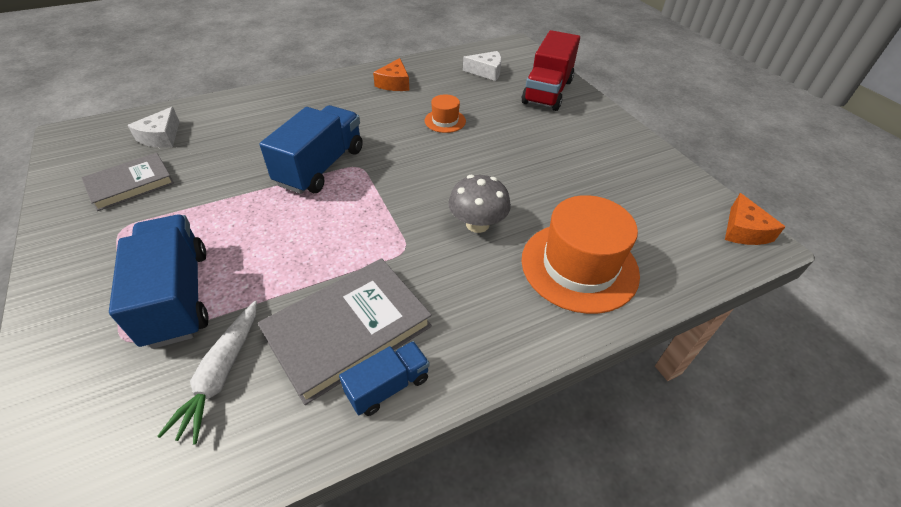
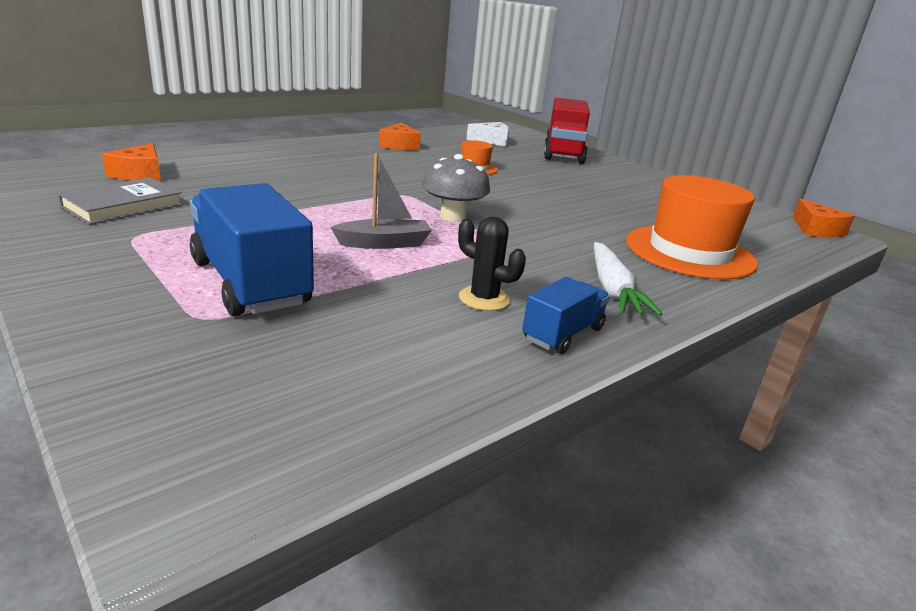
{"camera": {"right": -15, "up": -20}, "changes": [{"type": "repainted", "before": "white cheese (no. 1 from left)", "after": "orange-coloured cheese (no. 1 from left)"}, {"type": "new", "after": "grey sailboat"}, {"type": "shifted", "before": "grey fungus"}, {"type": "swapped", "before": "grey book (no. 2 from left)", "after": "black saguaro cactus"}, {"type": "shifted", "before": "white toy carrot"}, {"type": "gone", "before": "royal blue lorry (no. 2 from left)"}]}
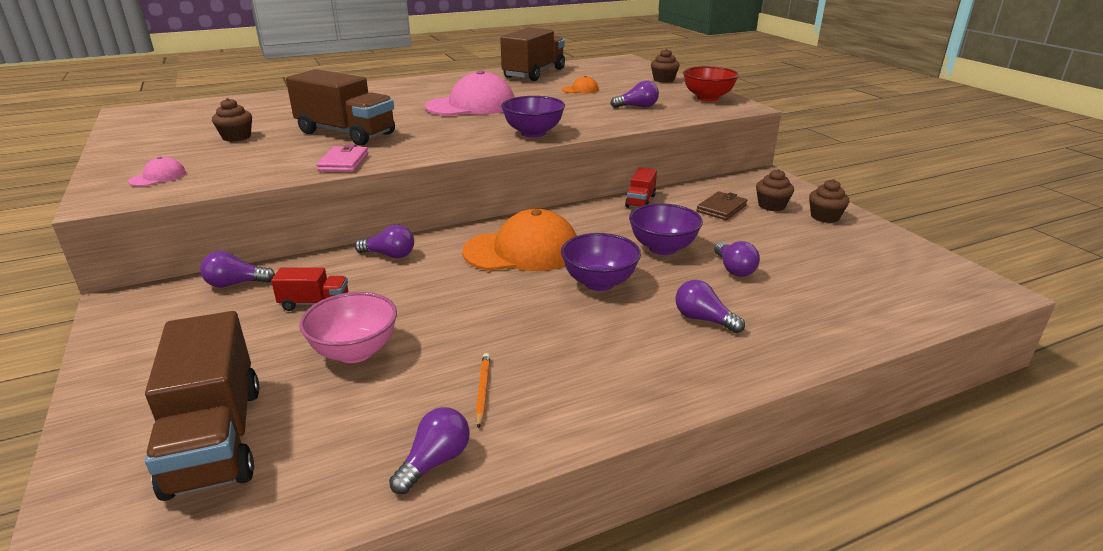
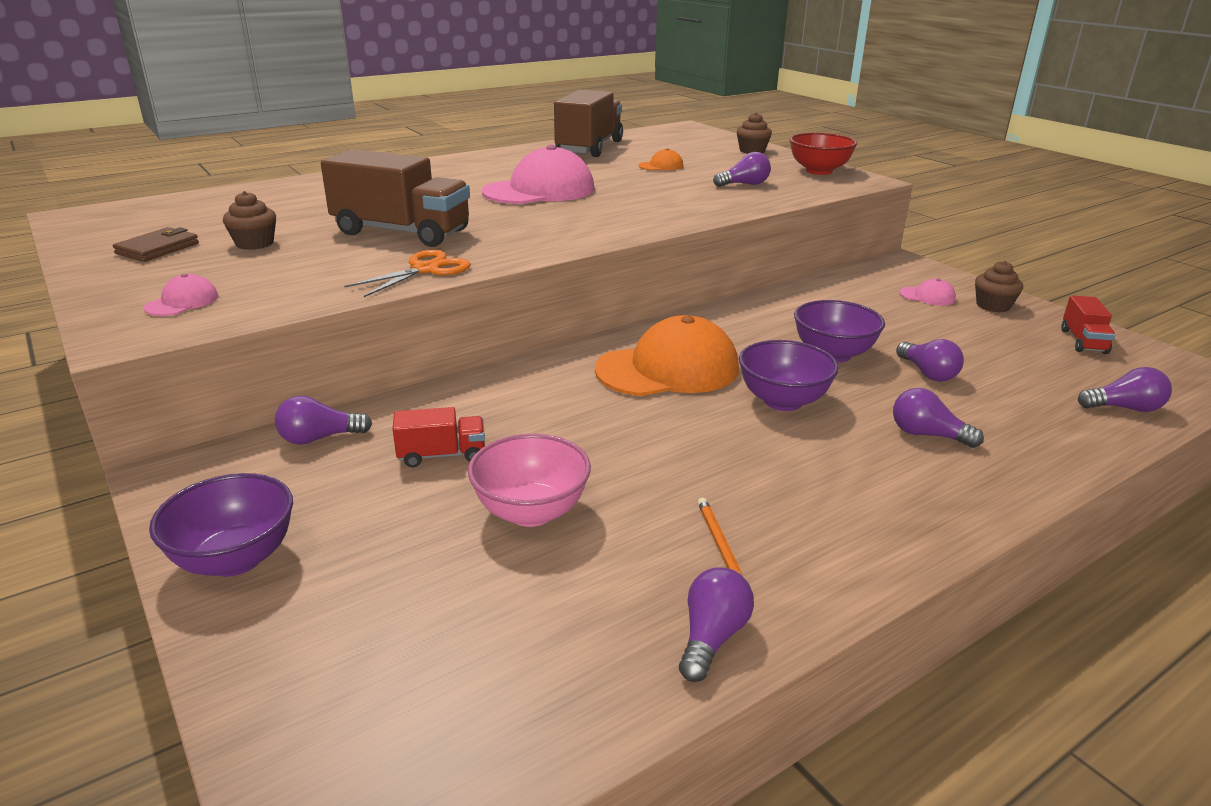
{"camera": {"right": -10, "up": 0}, "changes": [{"type": "shifted", "before": "russet card wallet"}, {"type": "shifted", "before": "royal purple deep dish (no. 1 from left)"}, {"type": "swapped", "before": "rosy card wallet", "after": "orange-coloured shears"}, {"type": "swapped", "before": "russet fairy cake (no. 3 from left)", "after": "rosy peaked cap (no. 3 from left)"}, {"type": "shifted", "before": "scarlet lorry (no. 2 from left)"}, {"type": "shifted", "before": "royal purple lightbulb (no. 2 from left in the first image)", "after": "royal purple lightbulb (no. 6 from left)"}, {"type": "gone", "before": "russet lorry (no. 1 from left)"}]}
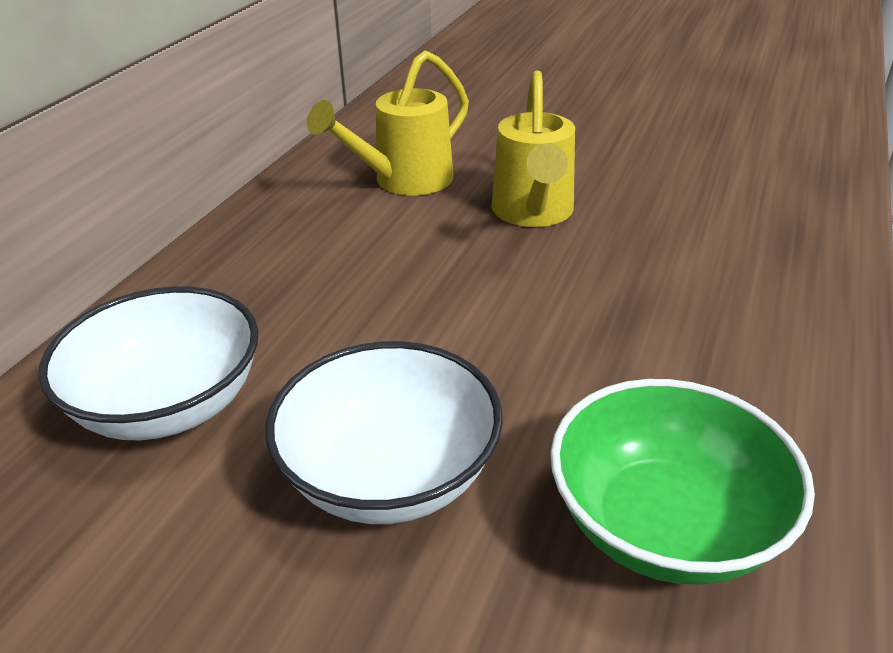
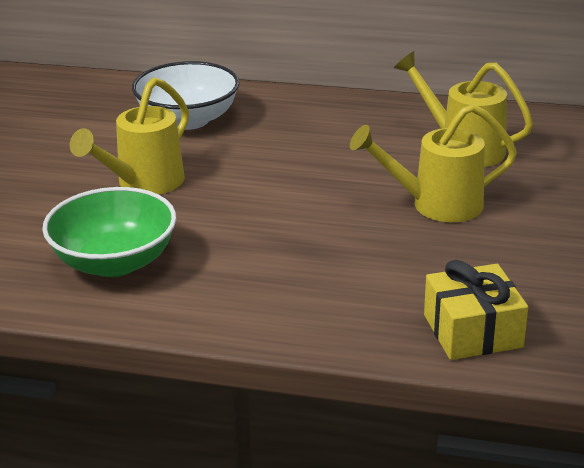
{"camera": {"right": 80, "up": -5}, "changes": [{"type": "swapped", "before": "white deep dish (no. 2 from left)", "after": "bright yellow watering pot (no. 1 from left)"}, {"type": "new", "after": "bright yellow wrapped gift"}]}
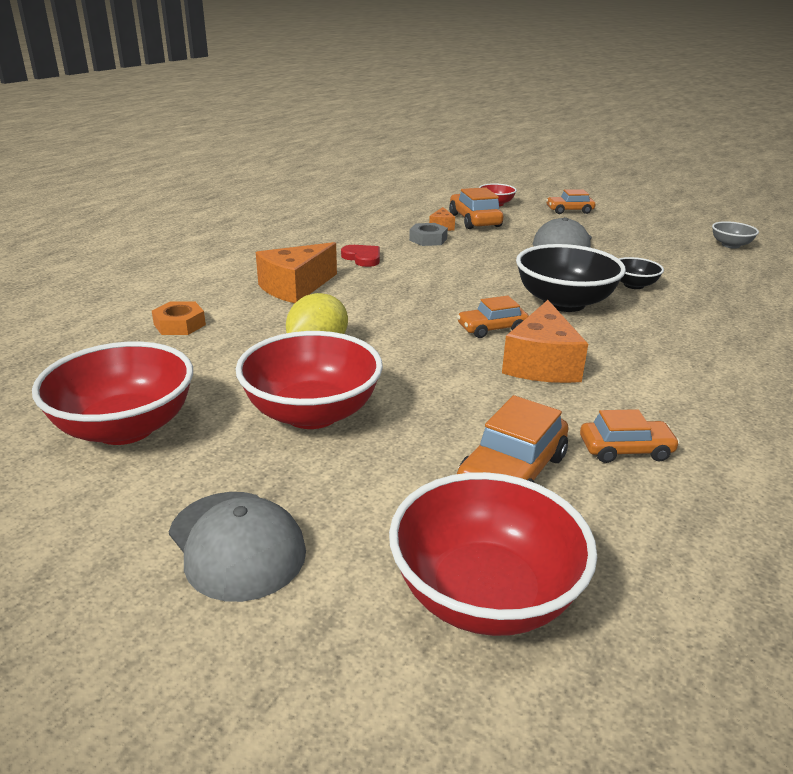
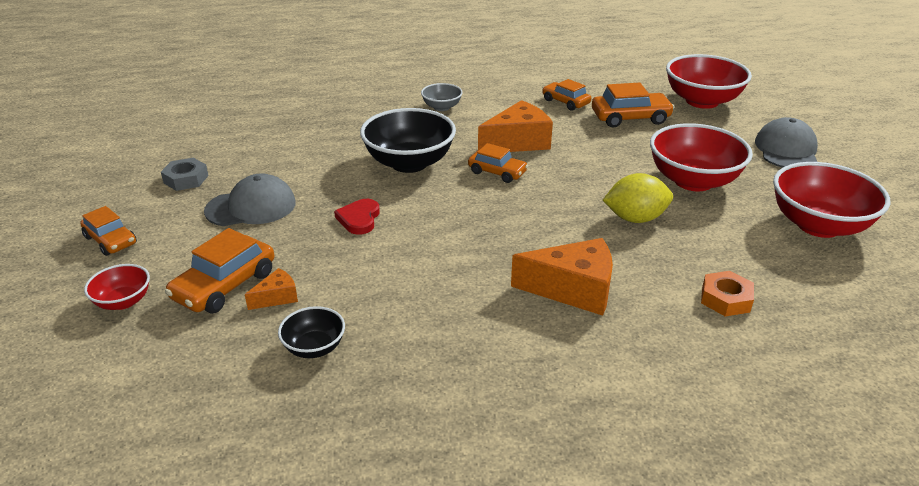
{"camera": {"right": -130, "up": 5}, "changes": [{"type": "shifted", "before": "grey nut"}, {"type": "shifted", "before": "black deep dish (no. 2 from left in the first image)", "after": "black deep dish (no. 1 from left)"}, {"type": "shifted", "before": "scarlet heart shape"}, {"type": "shifted", "before": "grey deep dish"}]}
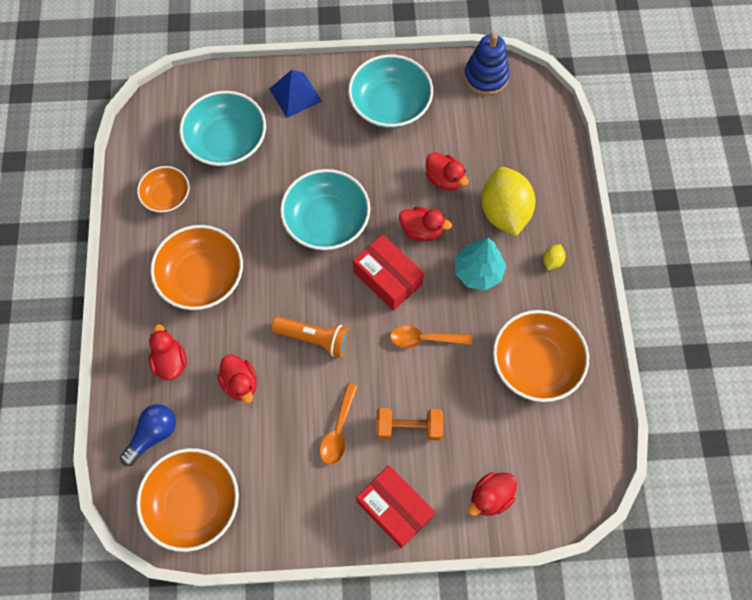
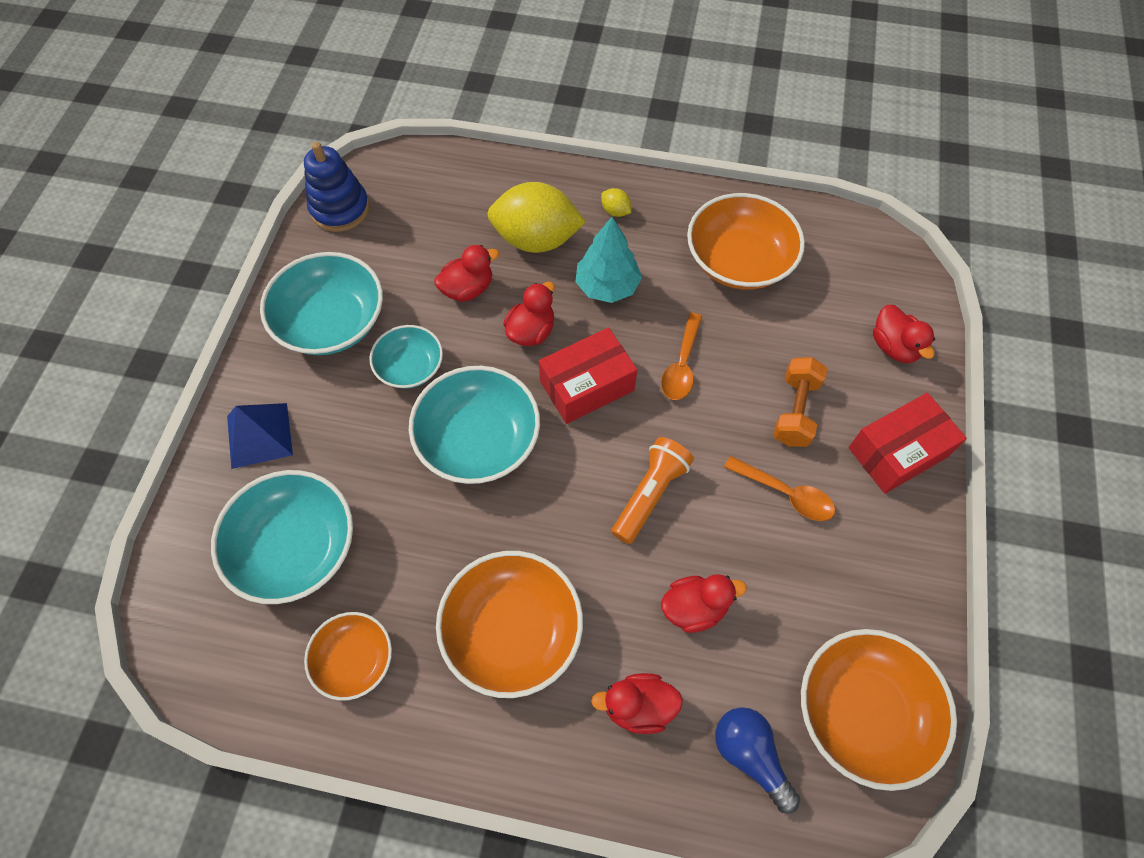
{"camera": {"right": -75, "up": -5}, "changes": [{"type": "new", "after": "turquoise deep dish (no. 3 from left)"}]}
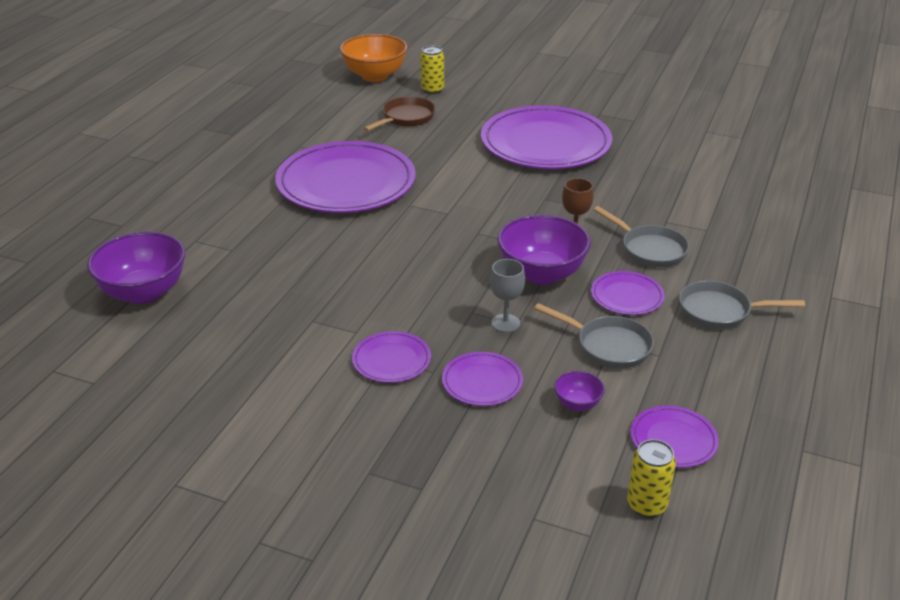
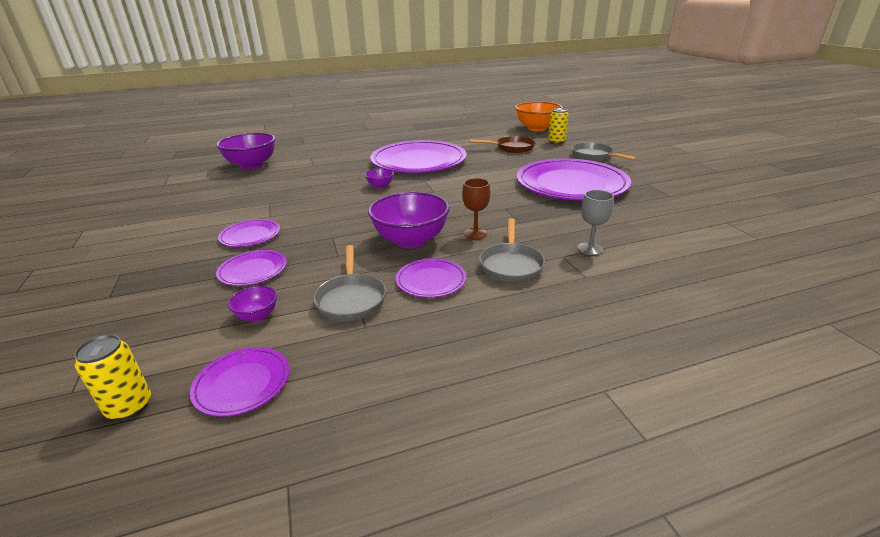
{"camera": {"right": 50, "up": -5}, "changes": [{"type": "new", "after": "royal purple deep dish (no. 3 from left)"}, {"type": "shifted", "before": "grey skillet (no. 3 from left)"}, {"type": "shifted", "before": "grey wine glass"}]}
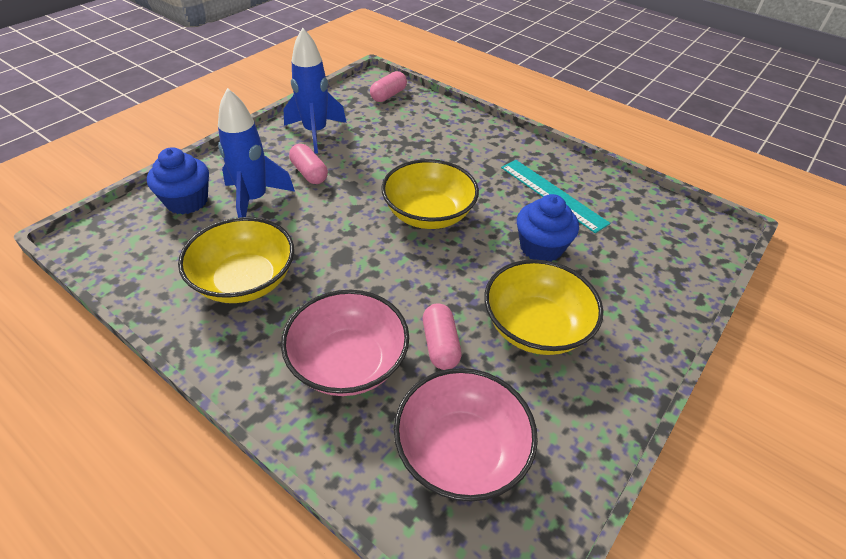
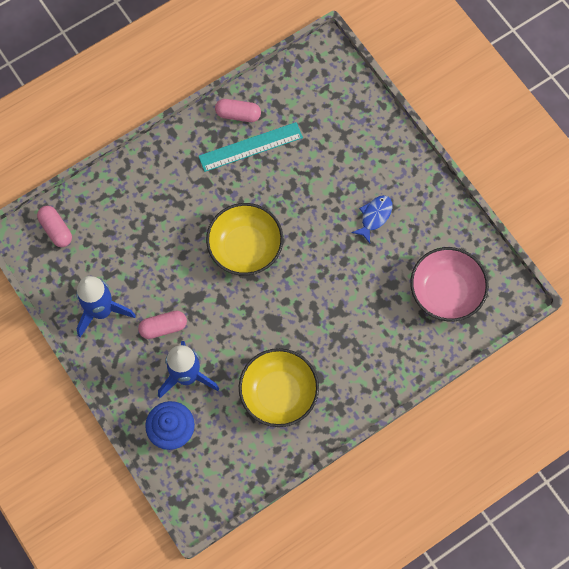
{"camera": {"right": -70, "up": 25}, "changes": [{"type": "shifted", "before": "rosy pill shape (no. 3 from left)"}, {"type": "swapped", "before": "bright yellow deep dish (no. 3 from left)", "after": "royal blue fish"}, {"type": "gone", "before": "rosy deep dish (no. 1 from left)"}, {"type": "gone", "before": "royal blue fairy cake (no. 2 from left)"}]}
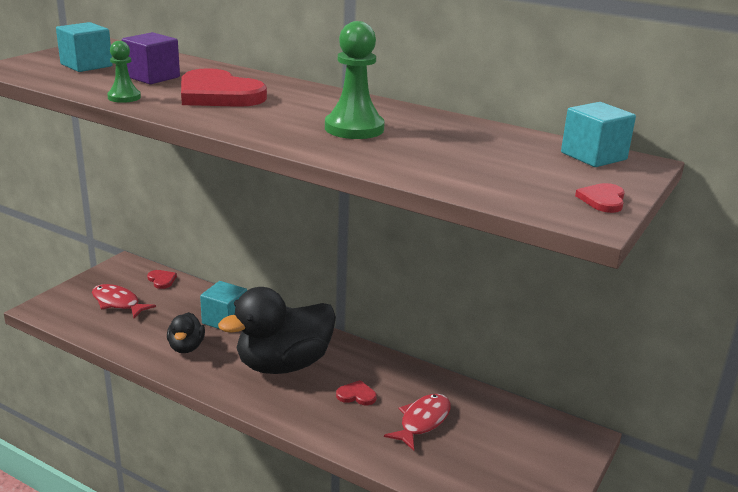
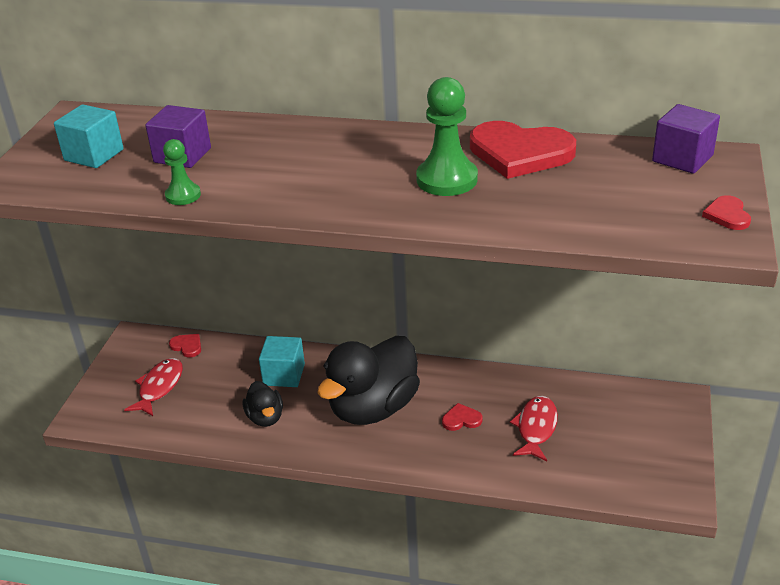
{"camera": {"right": -15, "up": 10}, "changes": [{"type": "rotated", "before": "scarlet fish (no. 1 from left)", "turn": 90}, {"type": "shifted", "before": "scarlet heart shape (no. 2 from left in the first image)", "after": "scarlet heart shape (no. 3 from left)"}, {"type": "repainted", "before": "turquoise solid cube (no. 3 from left)", "after": "royal purple solid cube (no. 2 from left)"}]}
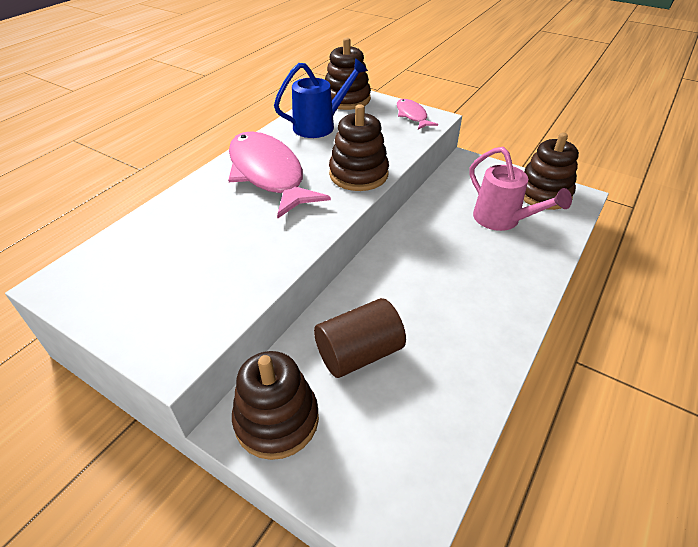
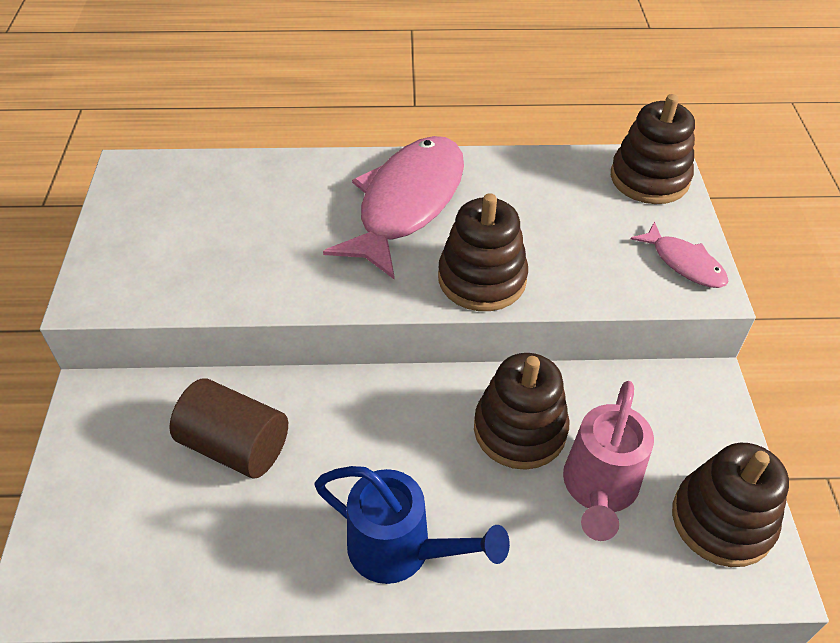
{"camera": {"right": 55, "up": 5}, "changes": [{"type": "shifted", "before": "royal blue watering pot"}, {"type": "shifted", "before": "russet stacking toy (no. 1 from left in the first image)", "after": "russet stacking toy (no. 2 from left)"}, {"type": "rotated", "before": "rosy fish (no. 2 from left)", "turn": 105}]}
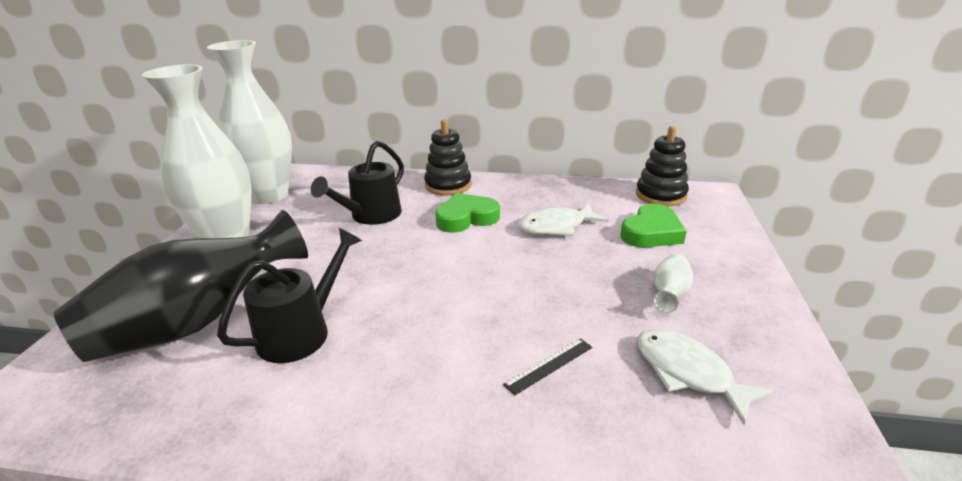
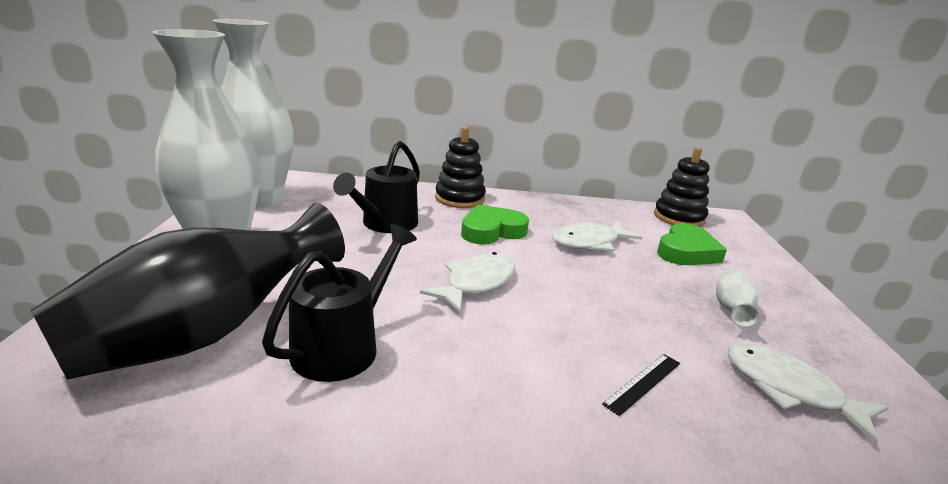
{"camera": {"right": -10, "up": -5}, "changes": [{"type": "new", "after": "white fish (no. 1 from left)"}]}
